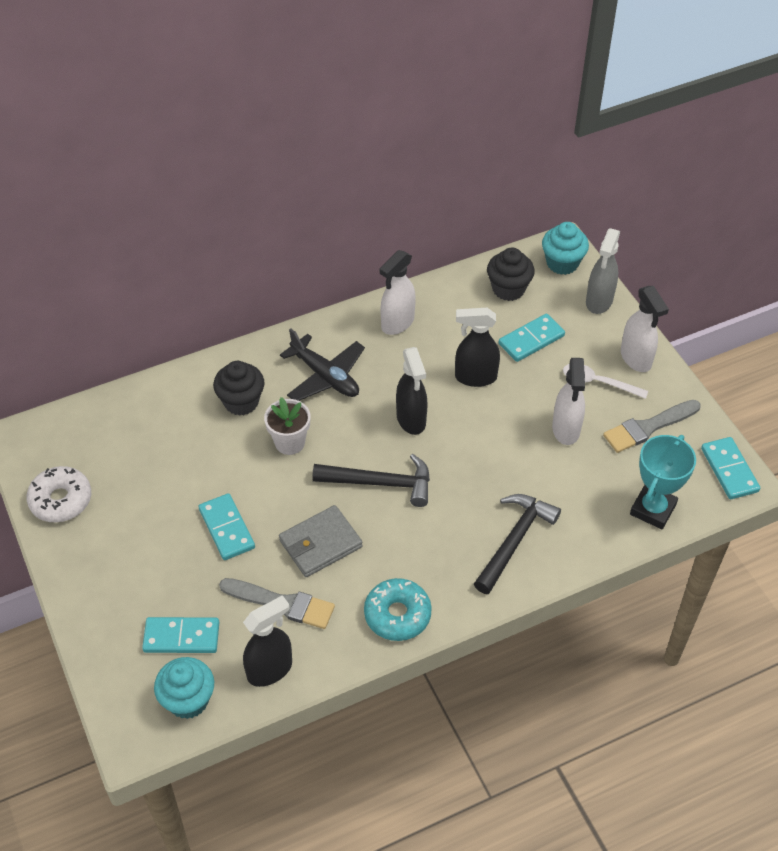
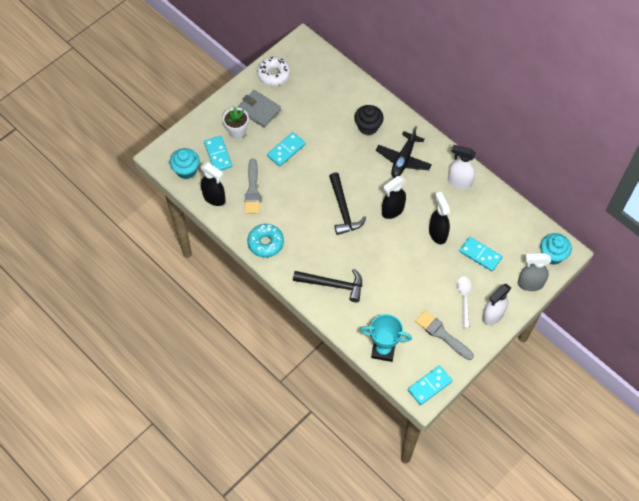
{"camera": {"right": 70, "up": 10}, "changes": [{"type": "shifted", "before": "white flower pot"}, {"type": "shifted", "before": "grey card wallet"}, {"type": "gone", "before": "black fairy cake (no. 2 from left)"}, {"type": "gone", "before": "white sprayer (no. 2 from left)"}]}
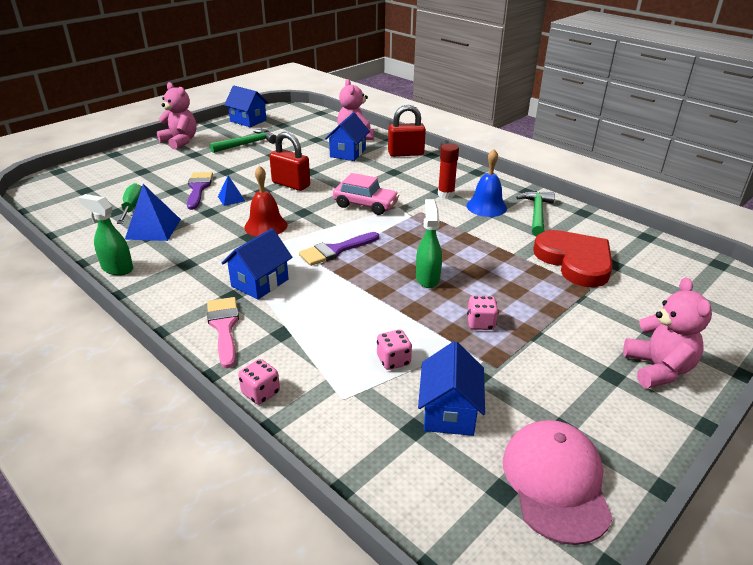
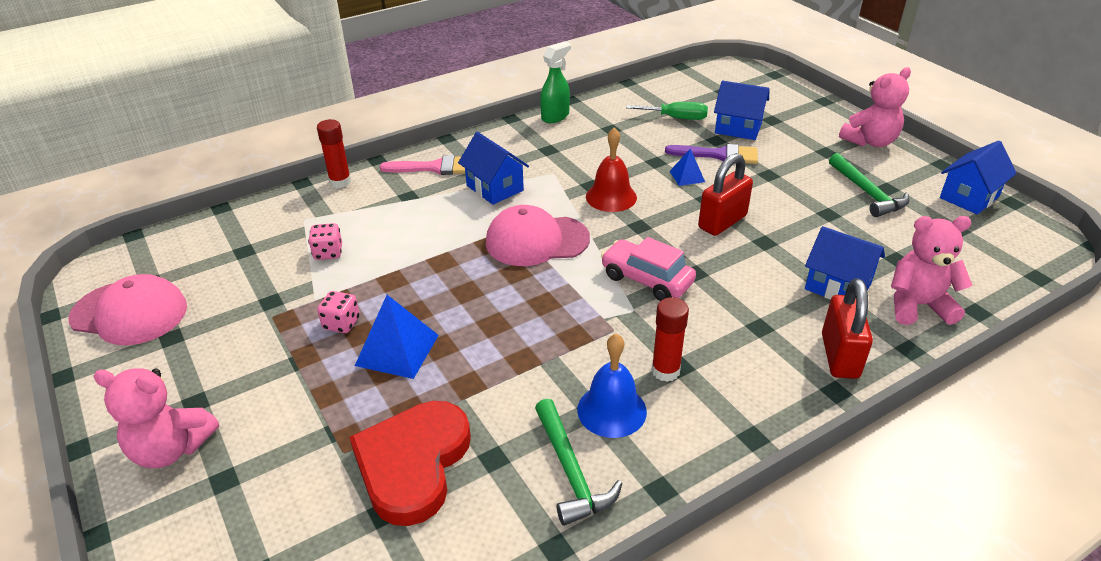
{"camera": {"right": 105, "up": 5}, "changes": [{"type": "swapped", "before": "rosy die (no. 1 from left)", "after": "scarlet stick of glue (no. 1 from left)"}, {"type": "rotated", "before": "scarlet heart shape", "turn": 120}, {"type": "shifted", "before": "royal blue pyramid (no. 1 from left)"}, {"type": "swapped", "before": "royal purple paint brush (no. 2 from left)", "after": "rosy peaked cap (no. 2 from left)"}, {"type": "rotated", "before": "emerald claw hammer (no. 2 from left in the first image)", "turn": 45}, {"type": "rotated", "before": "rosy car", "turn": 90}, {"type": "shifted", "before": "royal blue toy house (no. 4 from left in the first image)", "after": "royal blue toy house (no. 2 from left)"}, {"type": "gone", "before": "emerald sprayer (no. 2 from left)"}]}
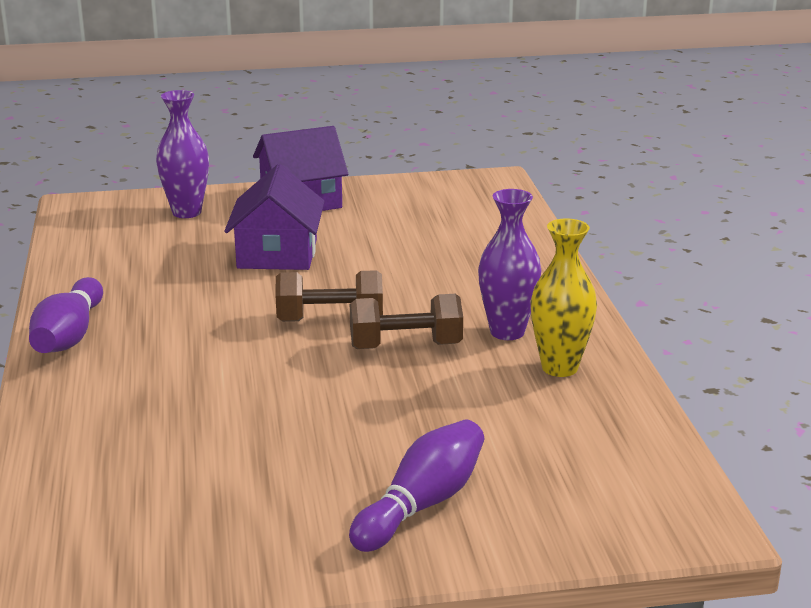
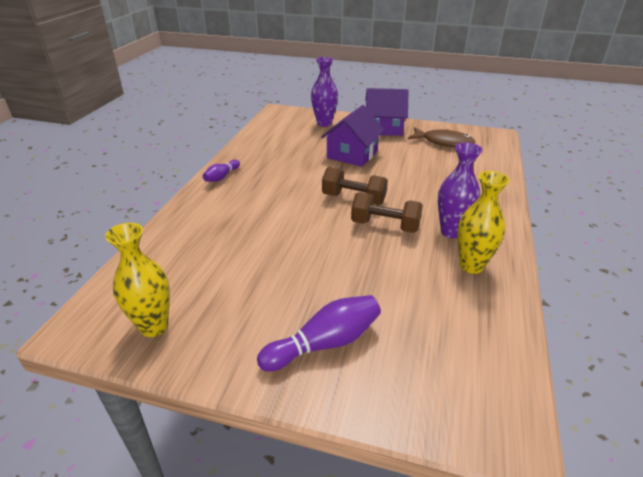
{"camera": {"right": 25, "up": 10}, "changes": [{"type": "new", "after": "bright yellow vase (no. 1 from left)"}, {"type": "scaled", "before": "royal purple bowling pin (no. 1 from left)", "scale": 0.6}, {"type": "new", "after": "russet fish"}]}
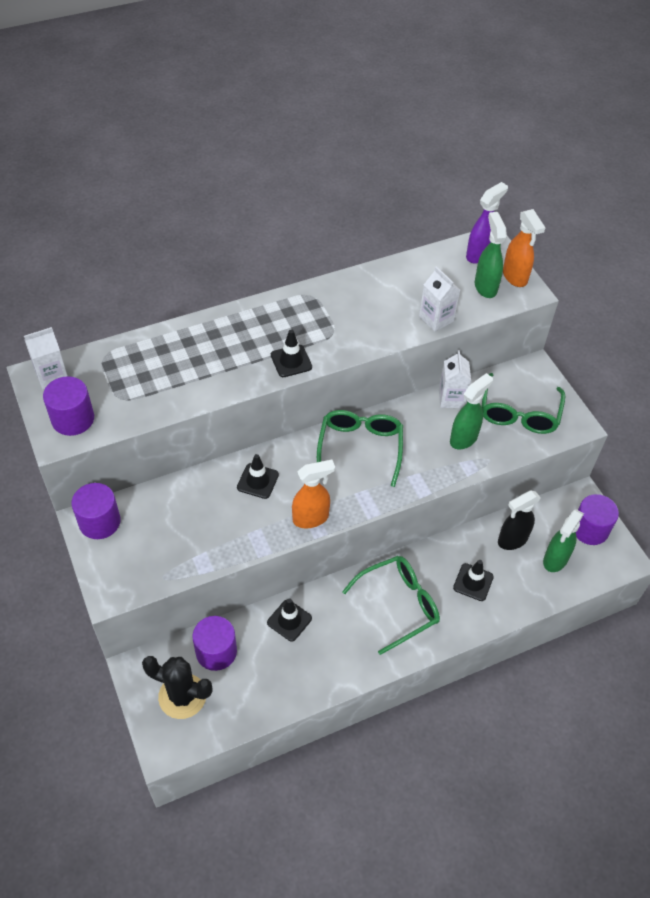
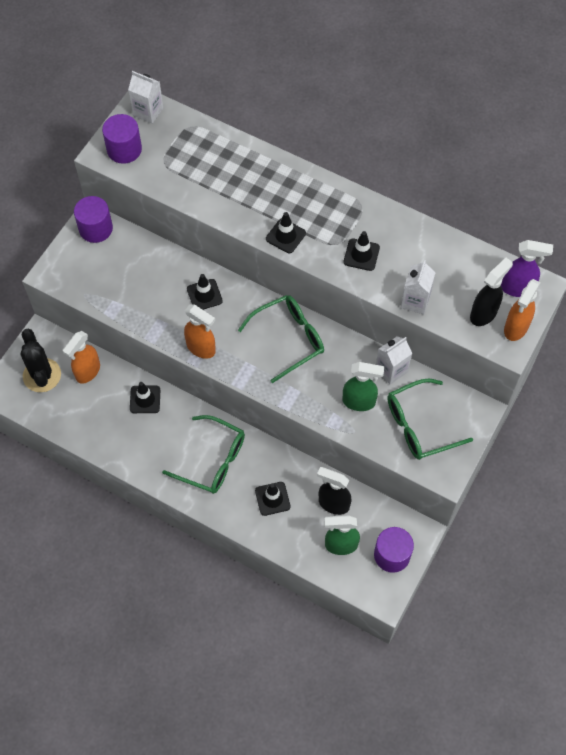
{"camera": {"right": 55, "up": 10}, "changes": [{"type": "swapped", "before": "royal purple cylinder shape (no. 3 from left)", "after": "orange-coloured sprayer (no. 1 from left)"}, {"type": "new", "after": "black road cone (no. 5 from left)"}, {"type": "repainted", "before": "emerald sprayer (no. 2 from left)", "after": "black sprayer (no. 2 from left)"}]}
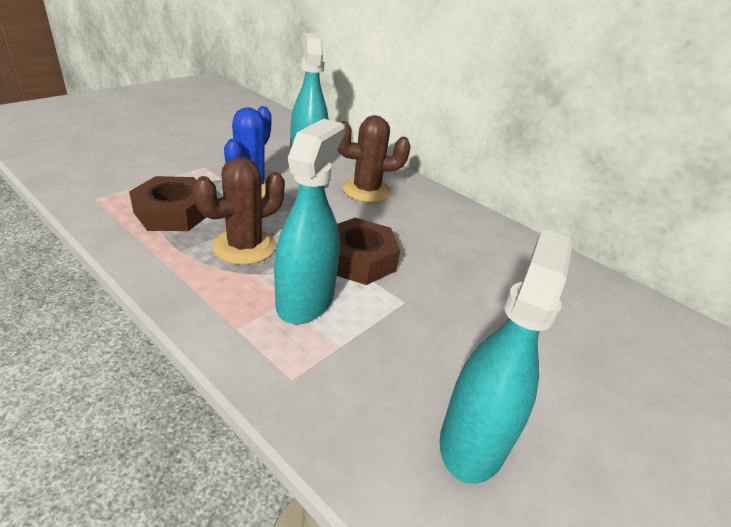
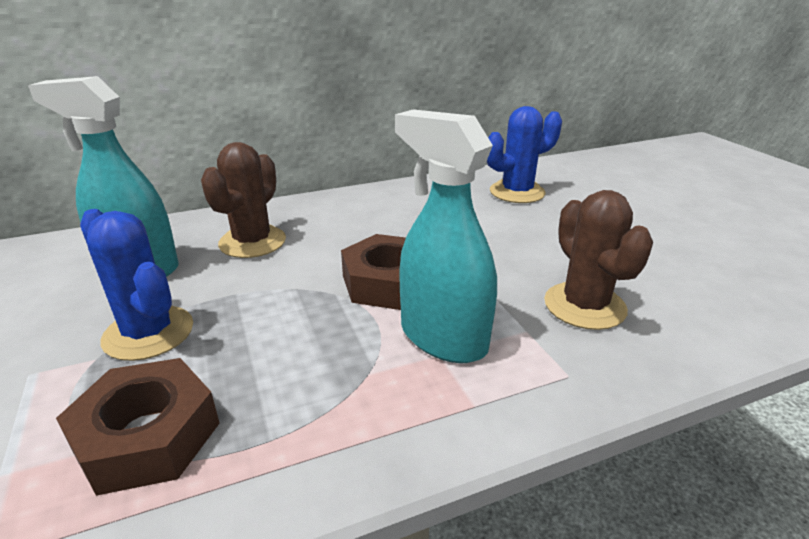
{"camera": {"right": -60, "up": -5}, "changes": [{"type": "new", "after": "royal blue saguaro cactus (no. 2 from left)"}, {"type": "shifted", "before": "russet saguaro cactus (no. 1 from left in the first image)", "after": "russet saguaro cactus (no. 2 from left)"}, {"type": "gone", "before": "turquoise sprayer (no. 3 from left)"}]}
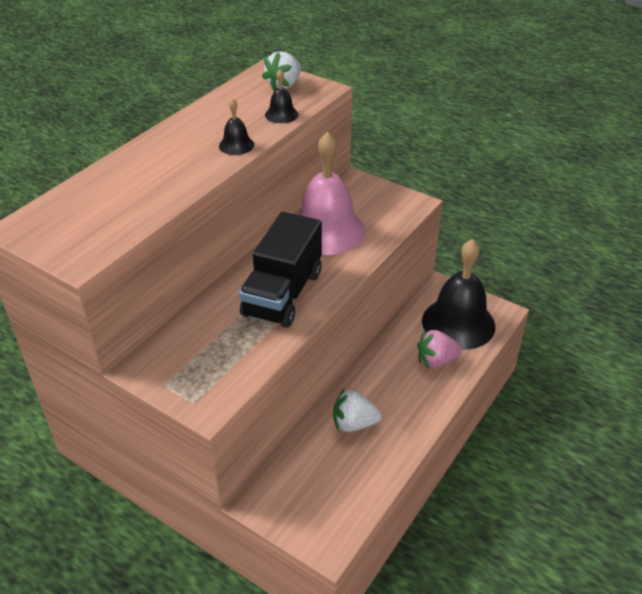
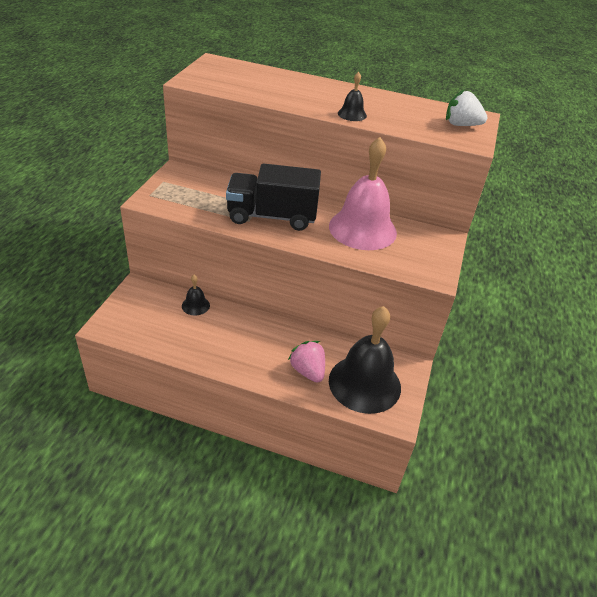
{"camera": {"right": 70, "up": 0}, "changes": [{"type": "shifted", "before": "black school bell (no. 2 from left in the first image)", "after": "black school bell (no. 1 from left)"}, {"type": "gone", "before": "white berry (no. 2 from left)"}]}
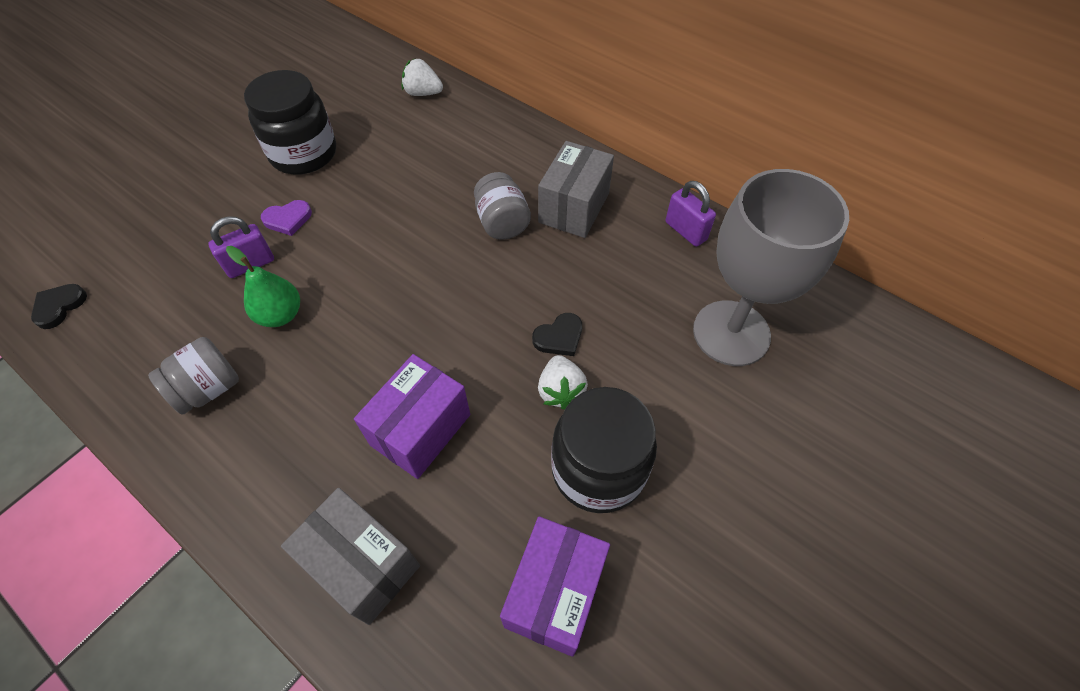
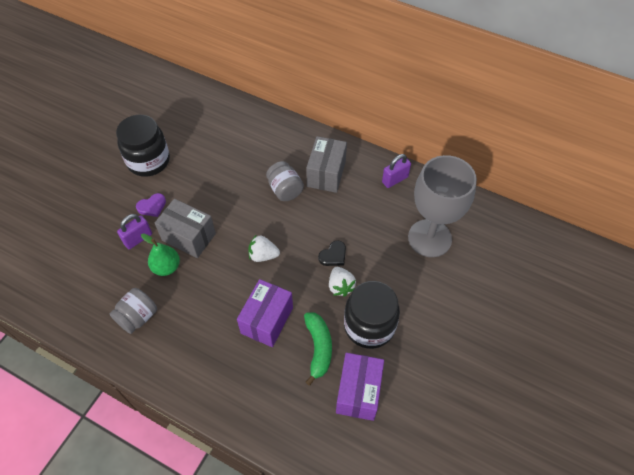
{"camera": {"right": -10, "up": 0}, "changes": [{"type": "shifted", "before": "grey package (no. 1 from left)"}, {"type": "shifted", "before": "white berry (no. 1 from left)"}, {"type": "new", "after": "emerald toy banana"}, {"type": "rotated", "before": "royal purple small lock (no. 2 from left)", "turn": -75}, {"type": "gone", "before": "black heart shape (no. 1 from left)"}]}
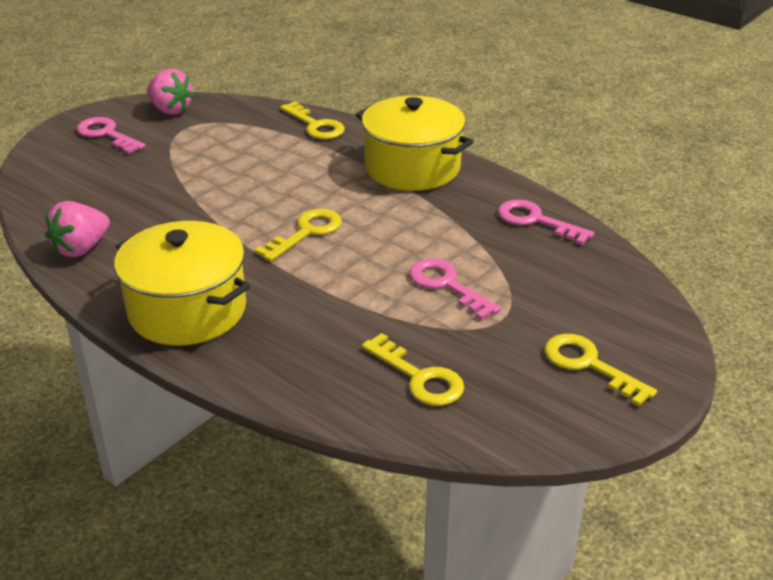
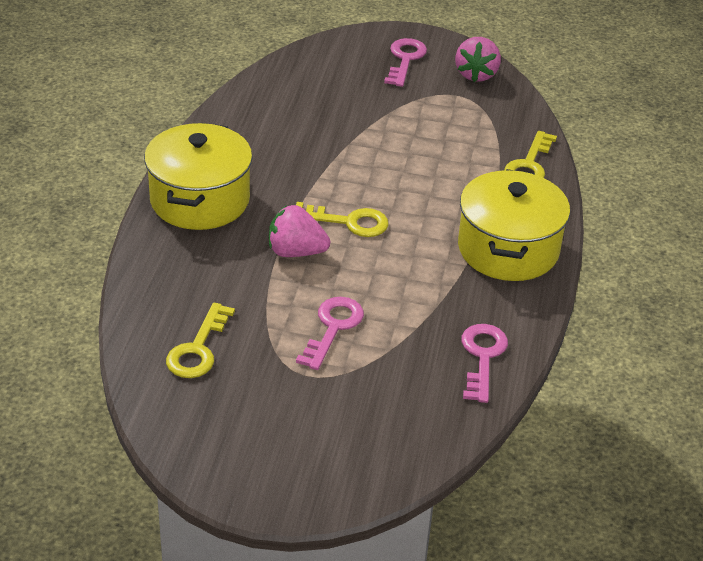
{"camera": {"right": 60, "up": 5}, "changes": [{"type": "shifted", "before": "rosy berry (no. 1 from left)"}, {"type": "gone", "before": "bright yellow door key (no. 4 from left)"}]}
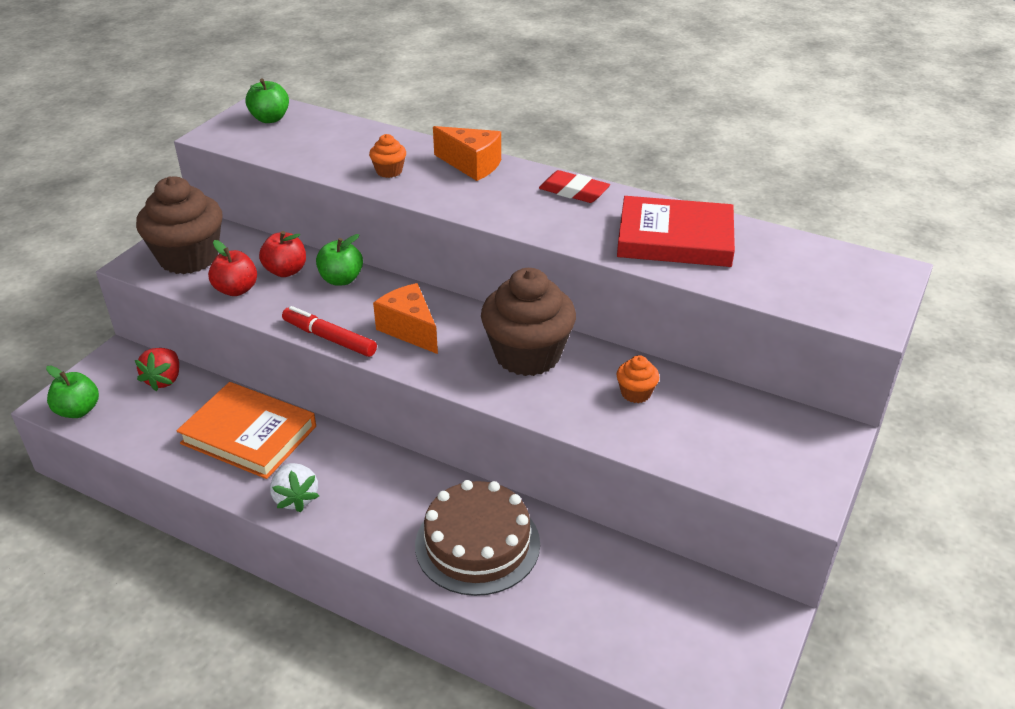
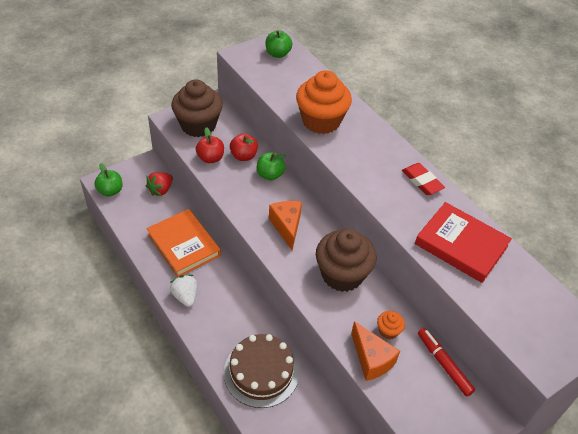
{"camera": {"right": 25, "up": 10}, "changes": [{"type": "rotated", "before": "white berry", "turn": 150}, {"type": "scaled", "before": "orange-coloured fairy cake (no. 1 from left)", "scale": 2.29}, {"type": "shifted", "before": "orange-coloured cheese (no. 2 from left)"}, {"type": "shifted", "before": "scarlet marker pen"}]}
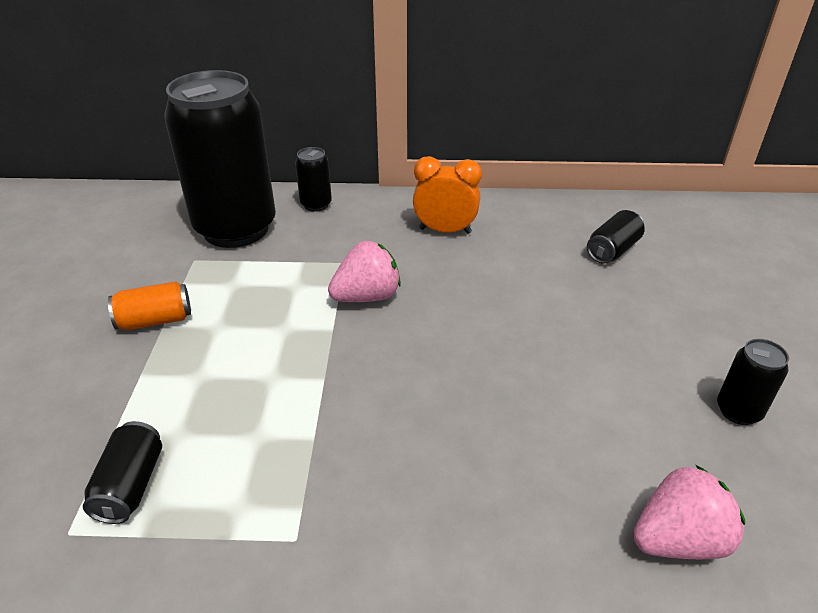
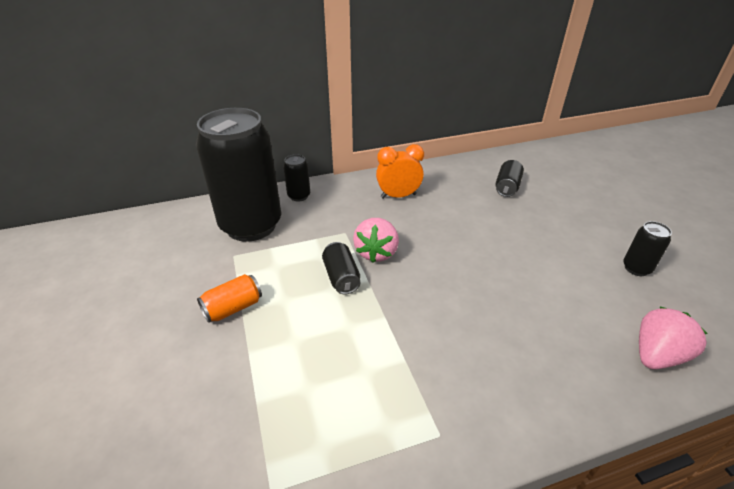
{"camera": {"right": -20, "up": 0}, "changes": [{"type": "shifted", "before": "black can (no. 1 from left in the first image)", "after": "black can (no. 3 from left)"}, {"type": "rotated", "before": "rosy berry (no. 1 from left)", "turn": 150}]}
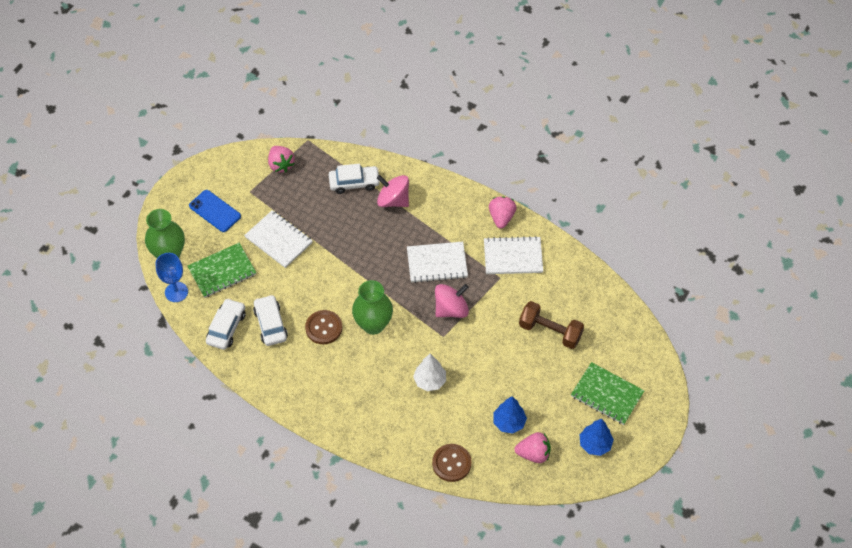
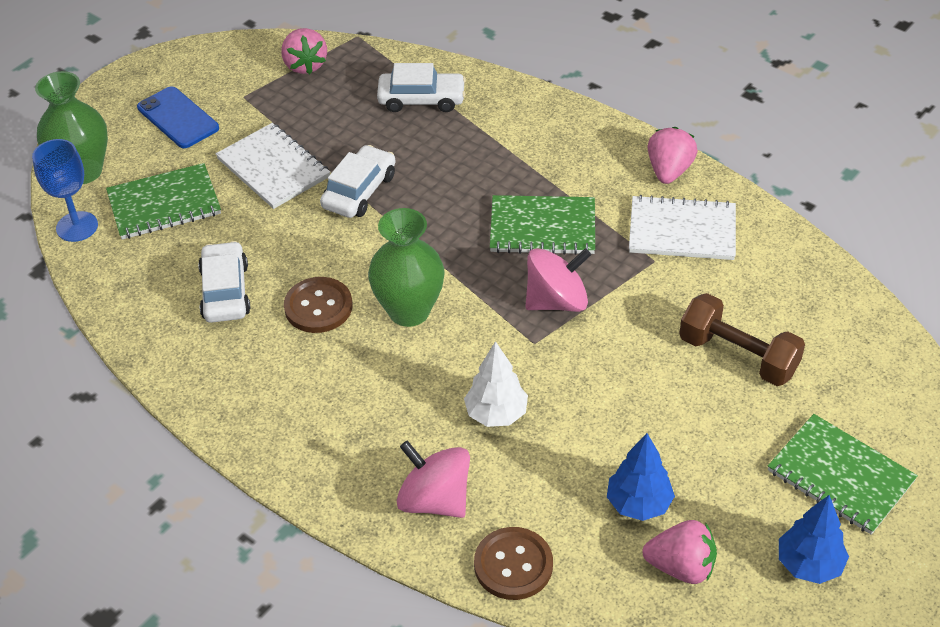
{"camera": {"right": 10, "up": -10}, "changes": [{"type": "shifted", "before": "white car (no. 1 from left in the first image)", "after": "white car (no. 2 from left)"}, {"type": "shifted", "before": "rosy toy top (no. 1 from left)"}, {"type": "repainted", "before": "white notebook (no. 2 from left)", "after": "emerald notebook (no. 2 from left)"}]}
